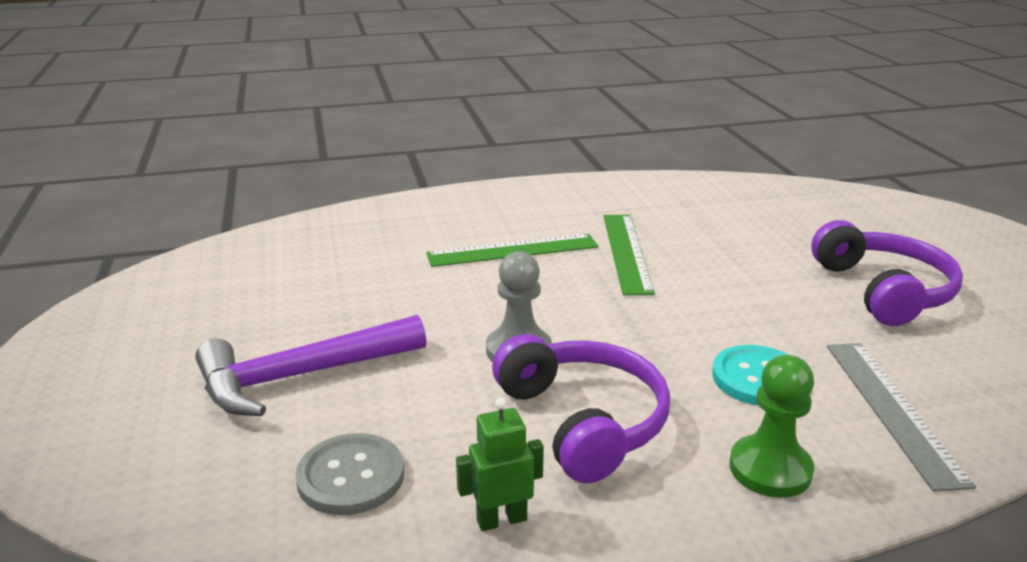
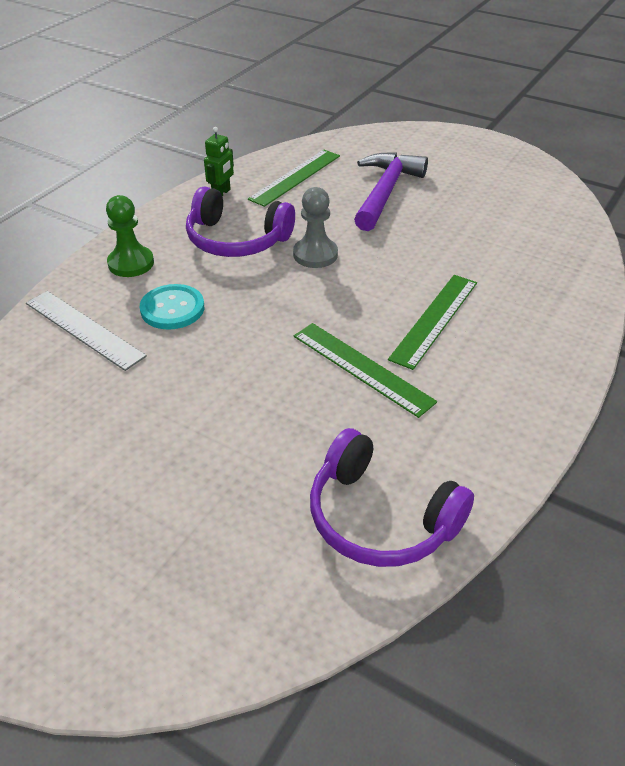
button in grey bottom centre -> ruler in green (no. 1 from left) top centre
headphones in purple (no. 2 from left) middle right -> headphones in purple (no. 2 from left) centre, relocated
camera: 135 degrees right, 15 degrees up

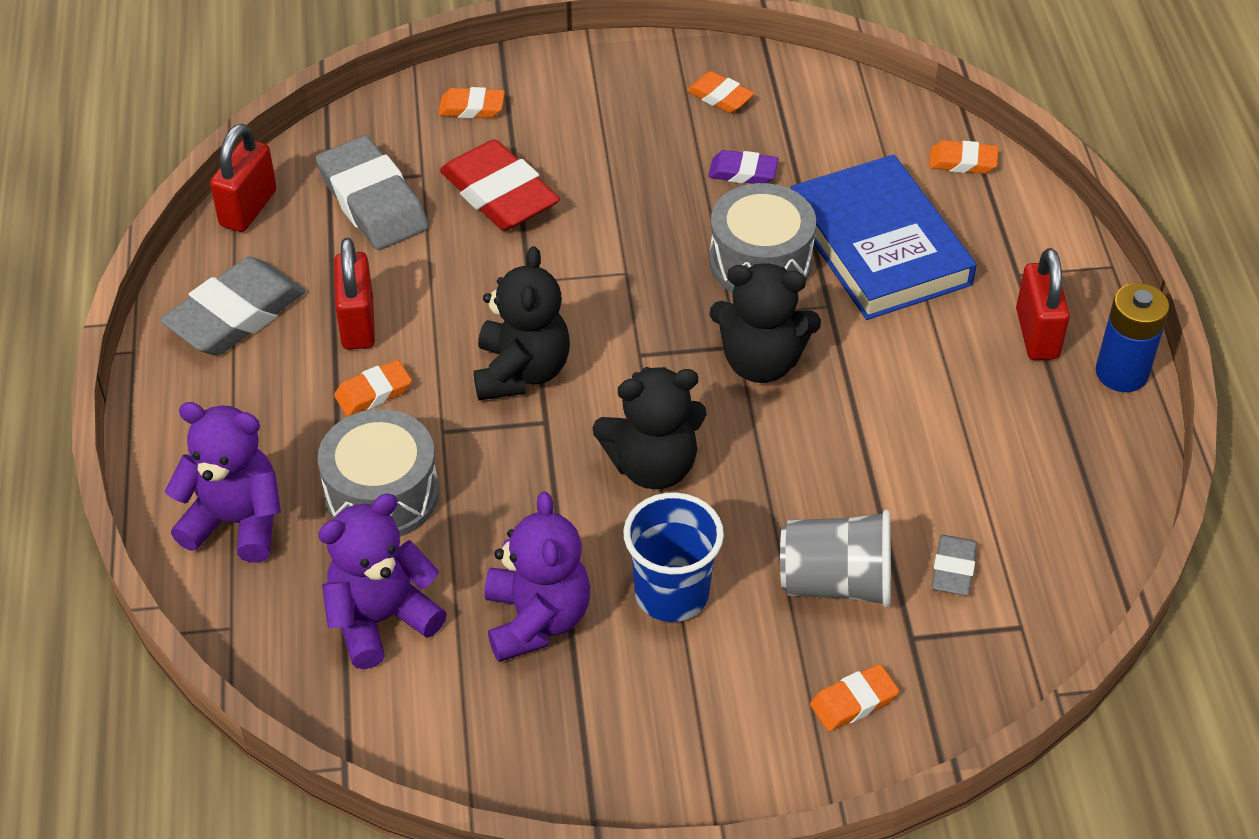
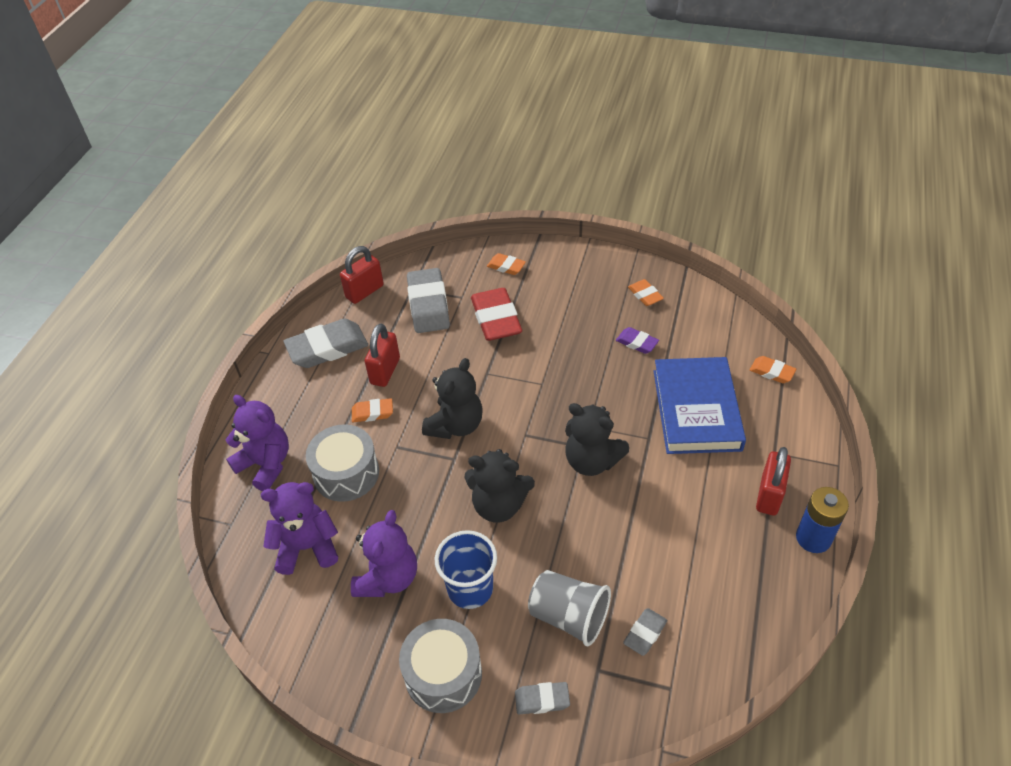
drum in grey (no. 2 from left) top centre -> drum in grey (no. 2 from left) bottom centre, relocated
eraser in orange (no. 4 from left) bottom right -> eraser in grey (no. 3 from left) bottom centre
camera: 25 degrees right, 0 degrees up

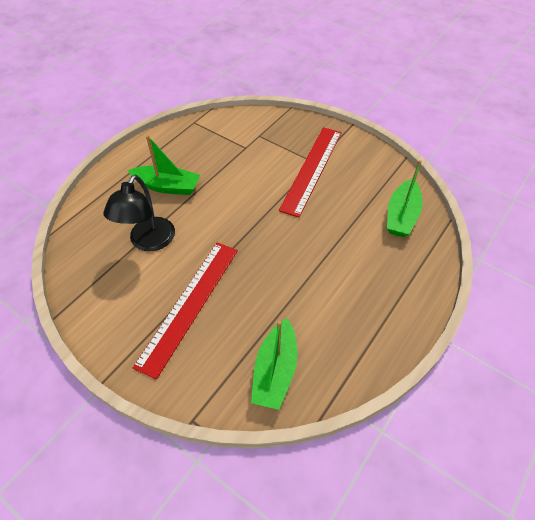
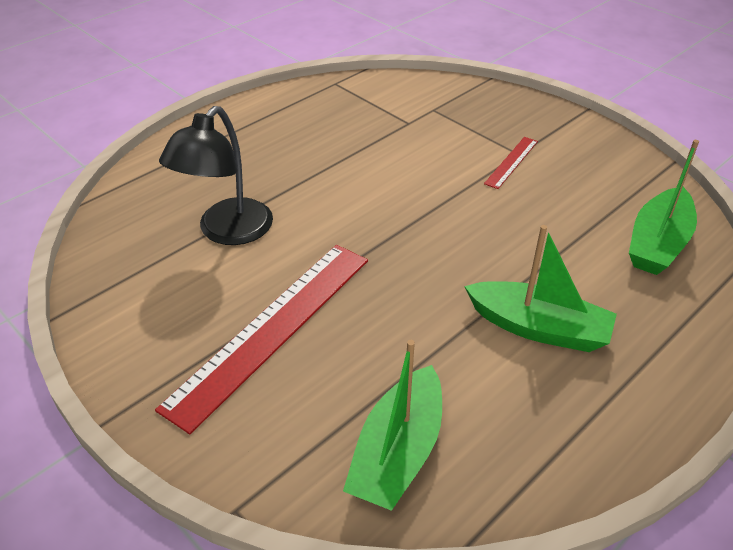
boat in green (no. 1 from left in the first image) top left -> boat in green (no. 2 from left) middle right, relocated
ruler in red (no. 2 from left) top centre -> ruler in red (no. 2 from left) top right, x0.45
camera: 10 degrees right, 10 degrees down

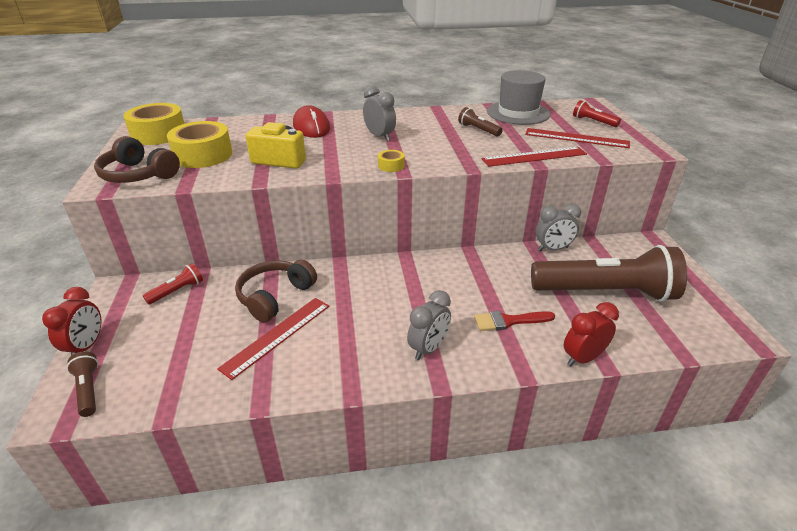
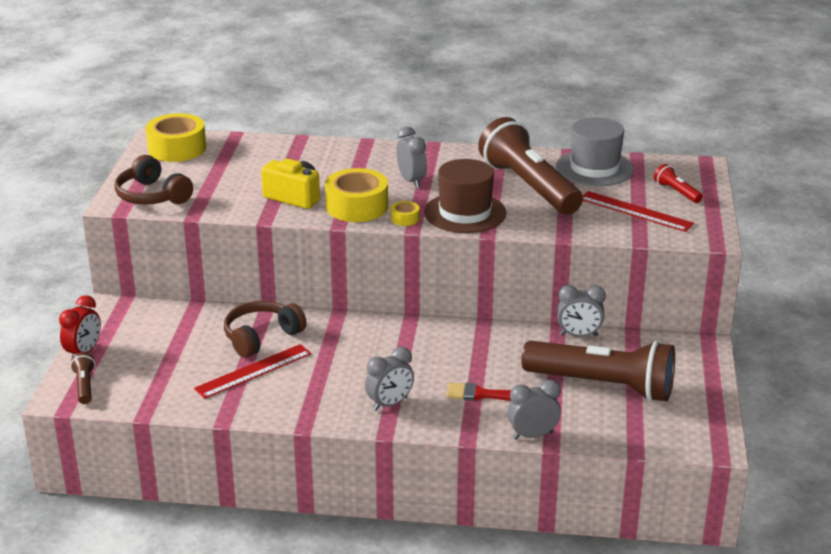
tape in yellow (no. 2 from left) top left -> tape in yellow (no. 2 from left) centre, relocated
none -> hat in brown centre
flashlight in brown (no. 2 from left) top centre, x2.45
clock in red (no. 2 from left) middle right -> clock in grey (no. 3 from left) bottom centre
flashlight in red (no. 1 from left) middle left -> none
mouse in red top centre -> none
ruler in red (no. 2 from left) top right -> none
camera: 15 degrees right, 5 degrees down

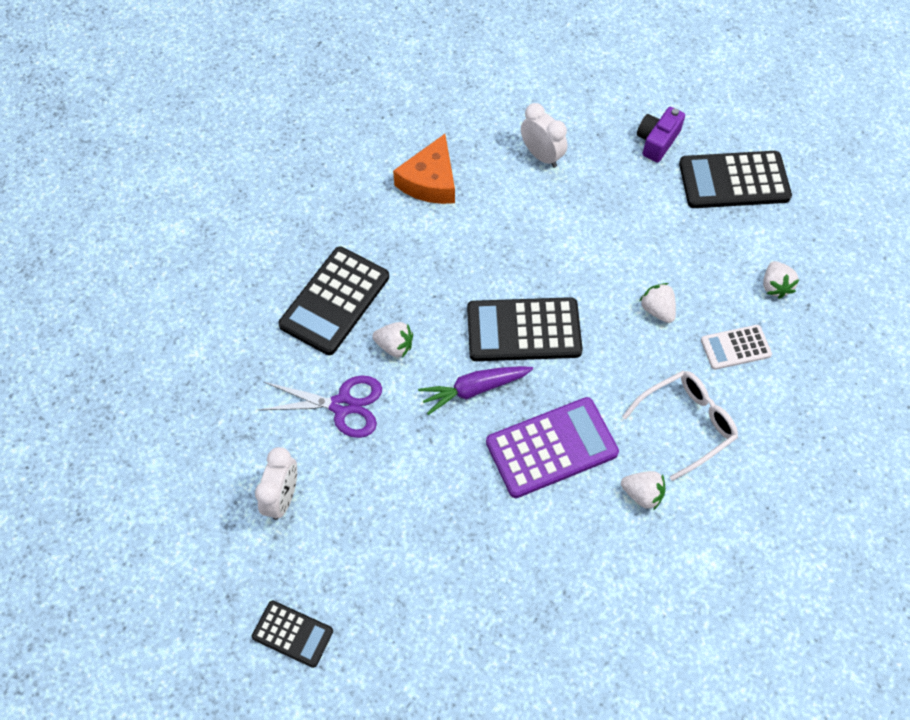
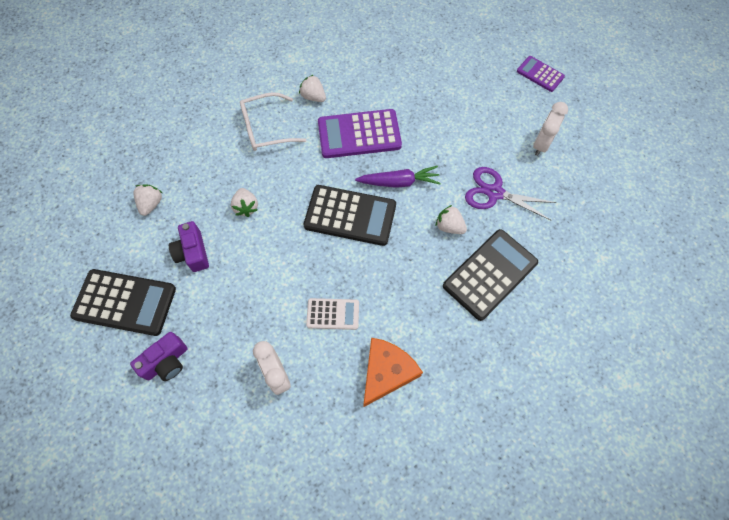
none -> camera in purple (no. 2 from left) middle left
calculator in white middle right -> calculator in white centre, relocated
calculator in black (no. 1 from left) bottom left -> calculator in purple (no. 2 from left) top right
camera: 165 degrees left, 5 degrees up

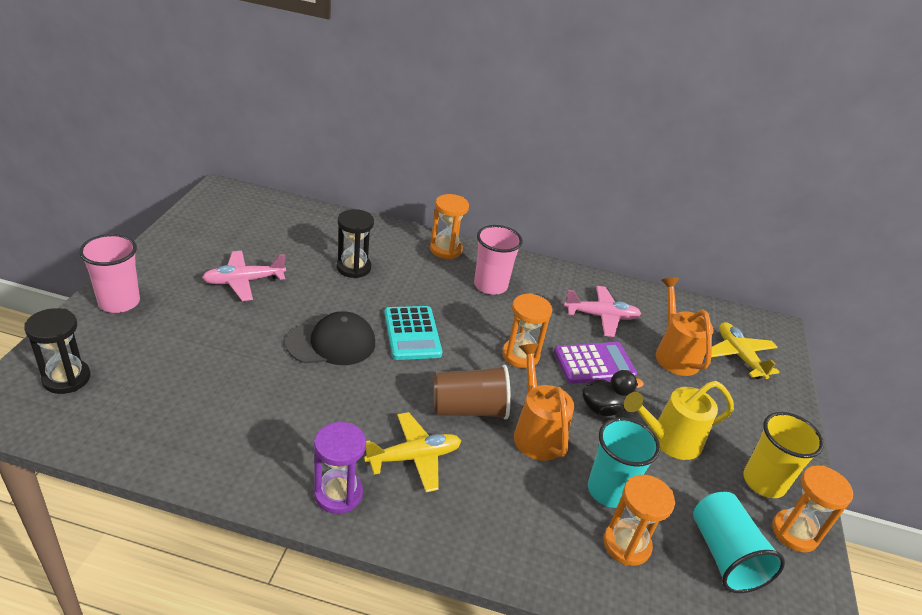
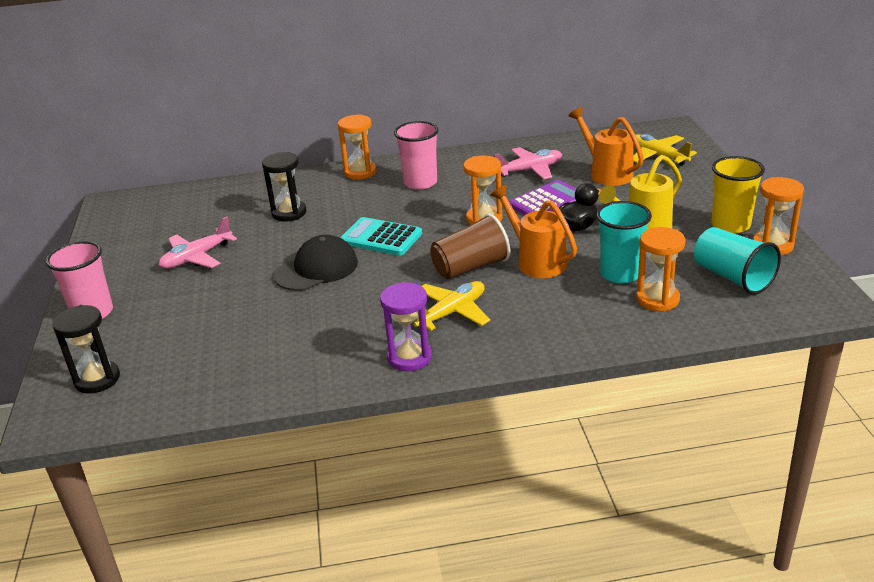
calculator in turquoise centre, 150 degrees clockwise
camera: 15 degrees left, 5 degrees down

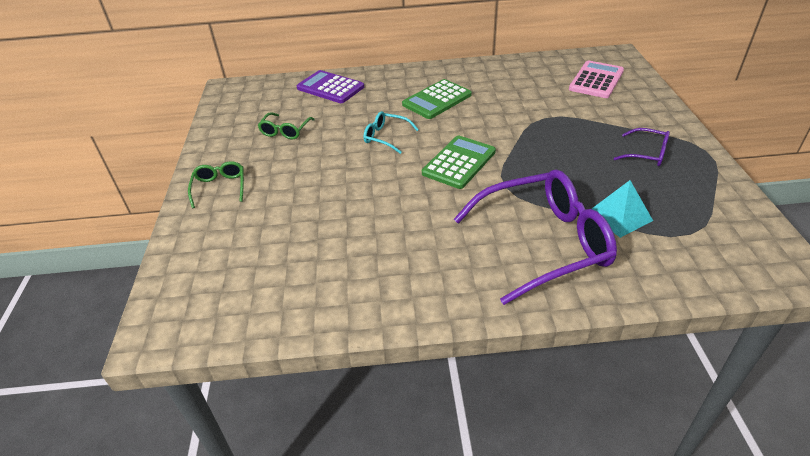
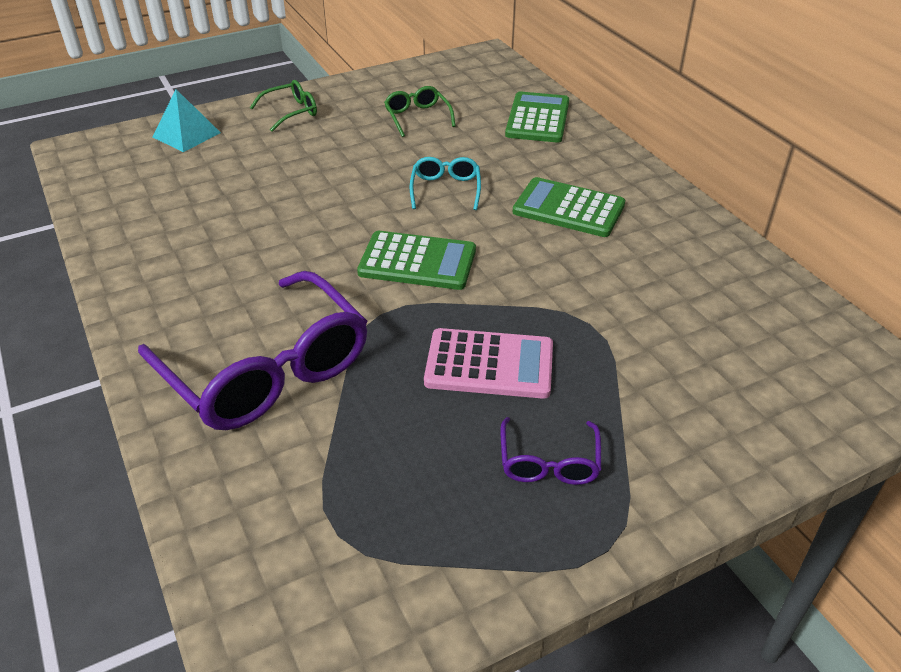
pyramid in turquoise middle right -> pyramid in turquoise top left, relocated
glasses in green (no. 2 from left) top centre, 75 degrees clockwise
calculator in pink top right -> calculator in pink centre, relocated
calculator in purple top centre -> calculator in green (no. 2 from left) top centre
camera: 65 degrees right, 0 degrees up

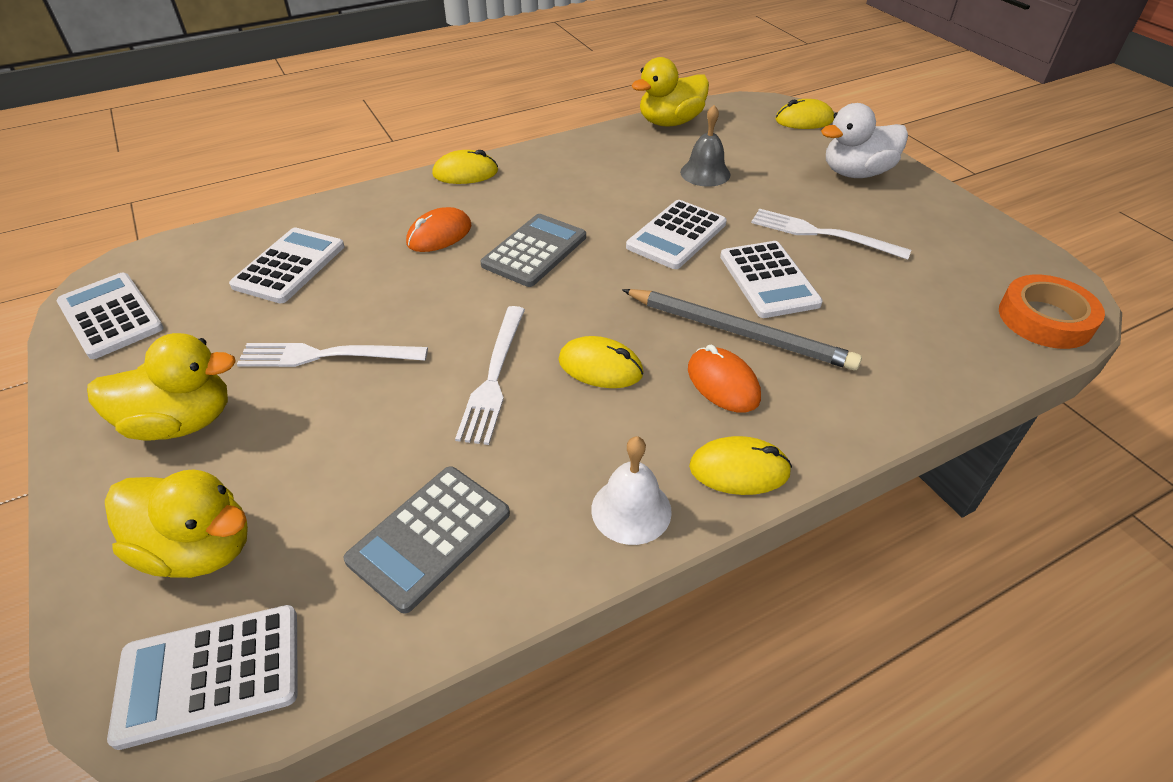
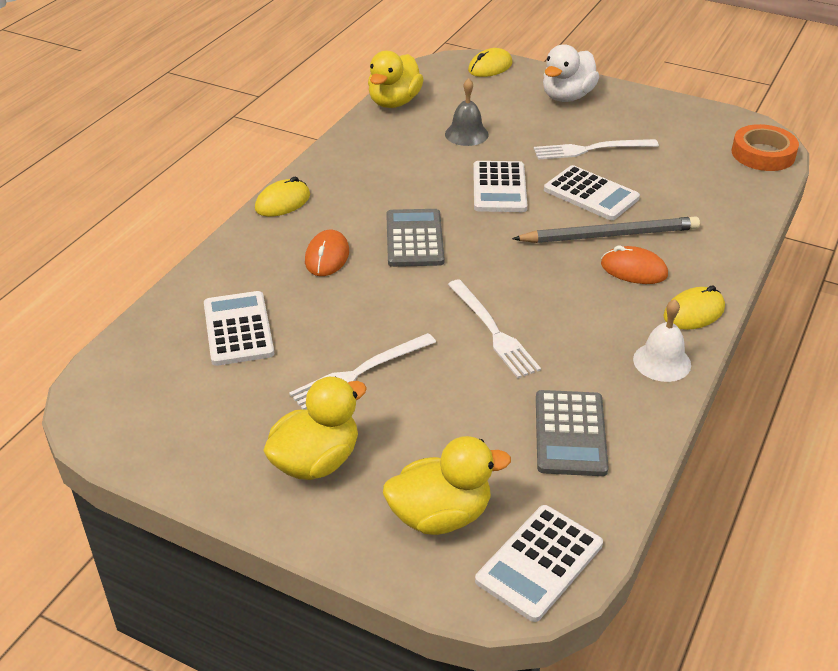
calculator in white (no. 1 from left) middle left -> none
mouse in yellow (no. 2 from left) centre -> none
camera: 35 degrees left, 5 degrees down

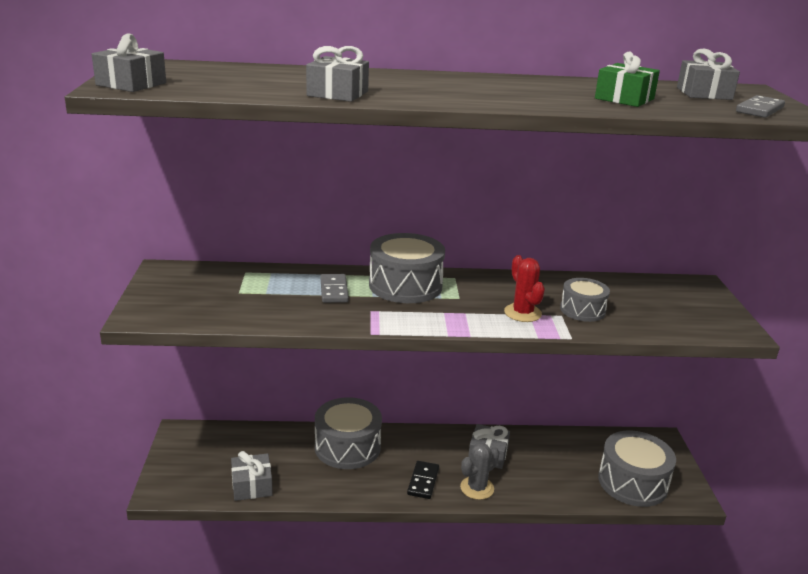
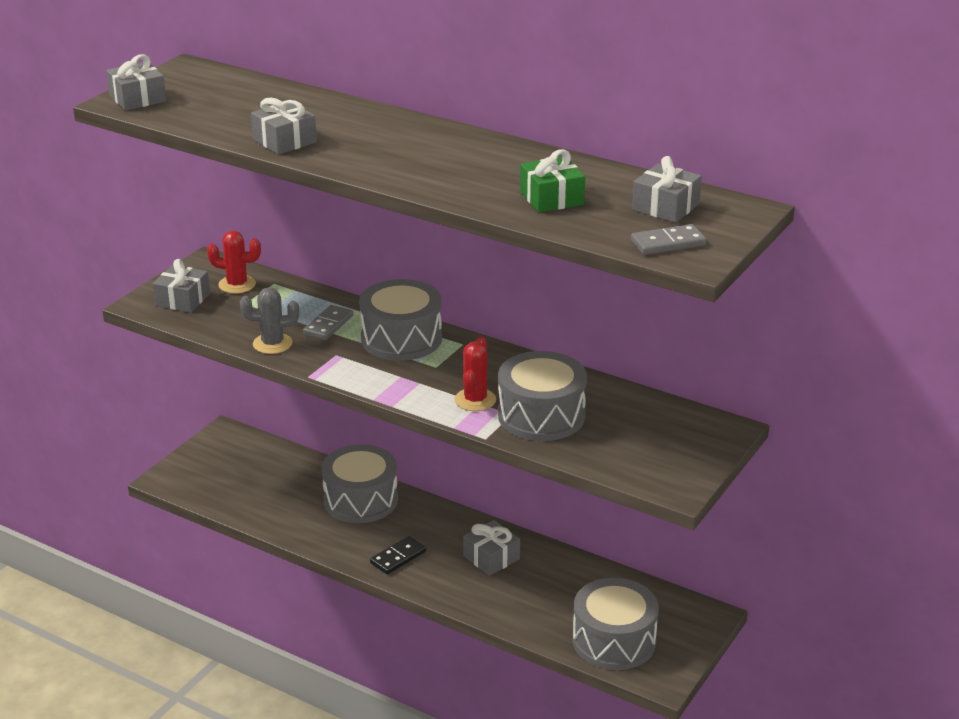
gift in grey (no. 2 from left) bottom left -> gift in grey (no. 2 from left) middle left, relocated
none -> cactus in red (no. 1 from left) middle left
cactus in grey bottom centre -> cactus in grey middle left, relocated
drum in grey (no. 3 from left) middle right -> drum in grey (no. 3 from left) centre, x1.70
camera: 35 degrees right, 5 degrees up

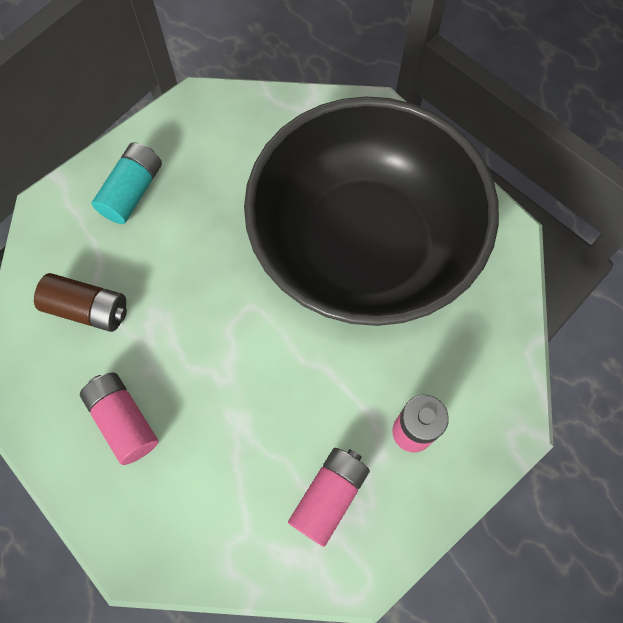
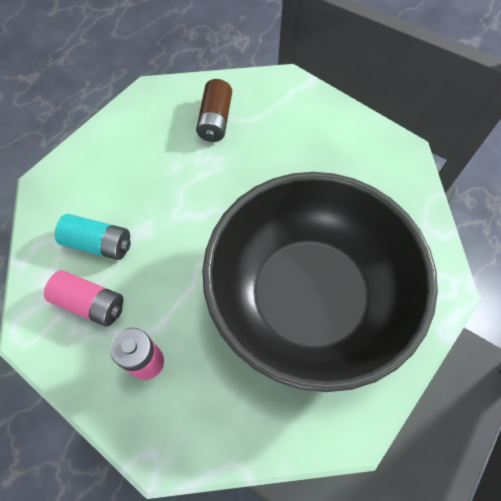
battery in turquoise top left -> battery in turquoise middle left, relocated
battery in pink (no. 1 from left) bottom left -> none
camera: 80 degrees right, 5 degrees down

